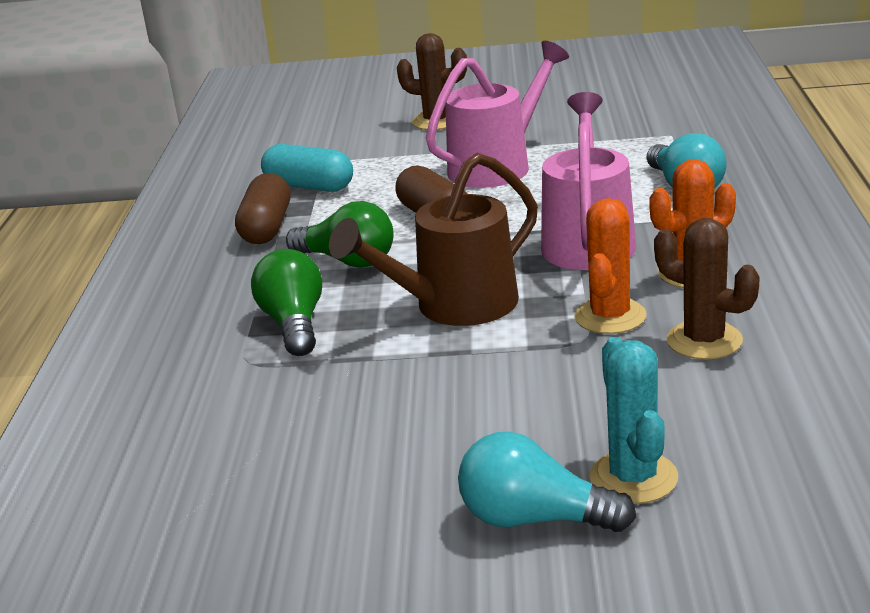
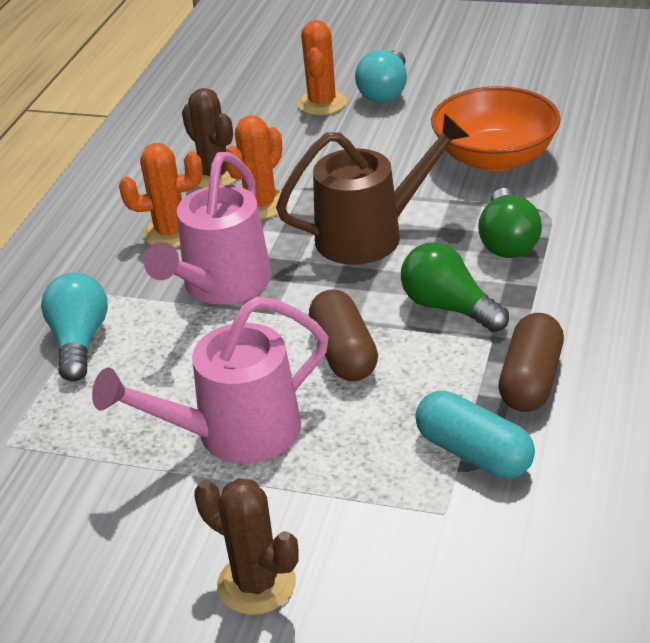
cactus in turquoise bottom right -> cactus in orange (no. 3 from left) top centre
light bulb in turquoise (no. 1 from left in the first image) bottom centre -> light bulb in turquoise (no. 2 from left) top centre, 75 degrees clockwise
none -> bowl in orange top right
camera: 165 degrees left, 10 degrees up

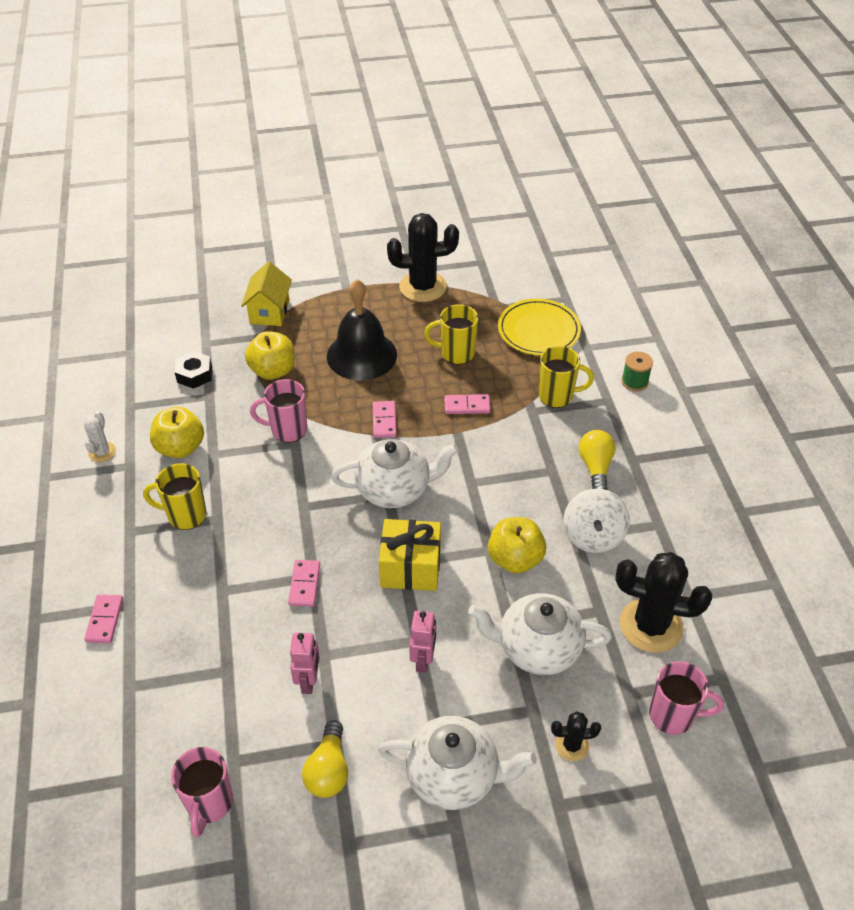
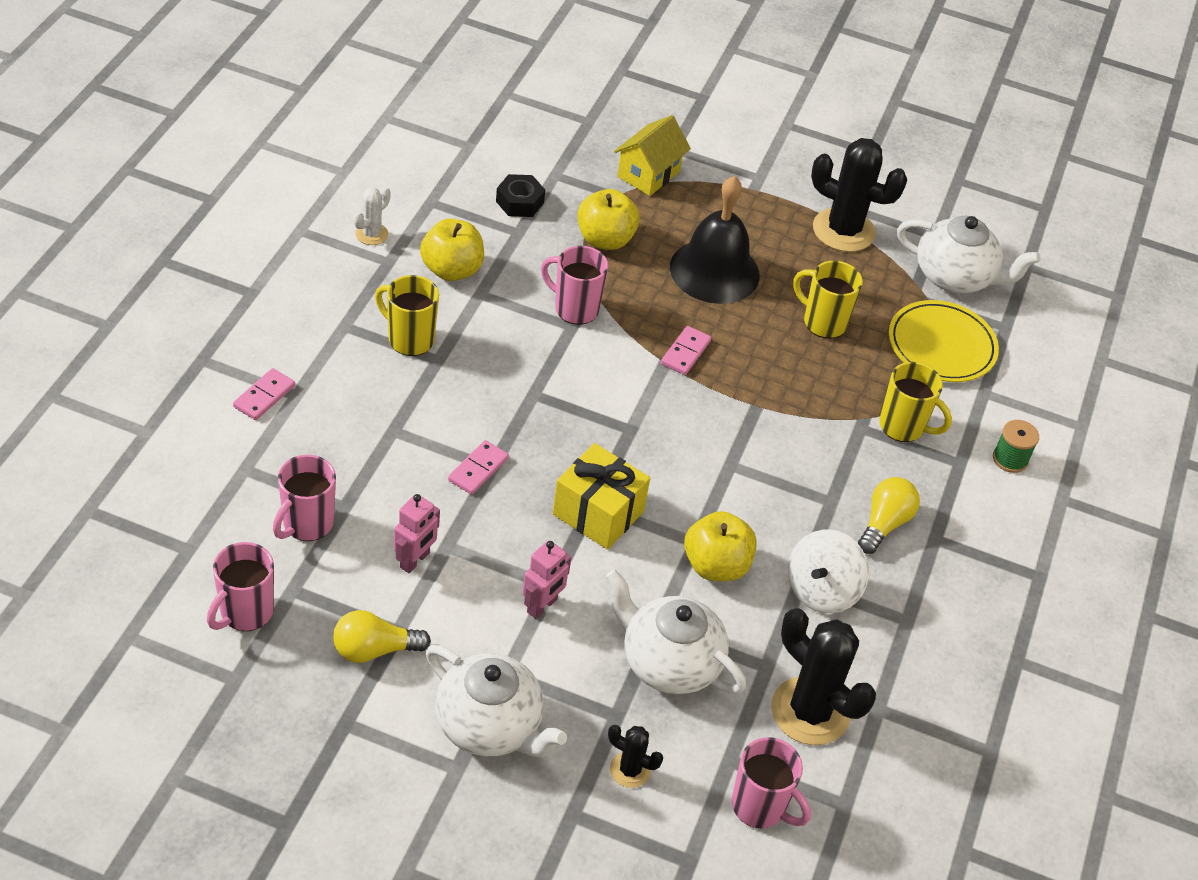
none -> mug in pink (no. 2 from left) middle left
light bulb in yellow (no. 1 from left) bottom centre -> light bulb in yellow (no. 1 from left) bottom left, 45 degrees clockwise
teapot in white (no. 1 from left in the first image) centre -> teapot in white (no. 3 from left) top right, relocated
domino in pink (no. 4 from left) centre -> none
camera: 25 degrees right, 0 degrees up

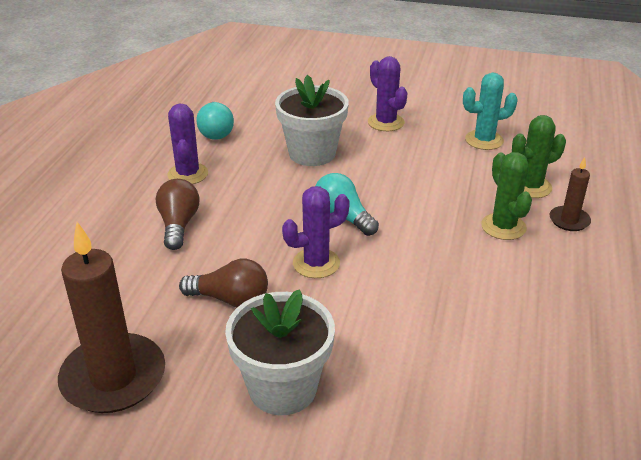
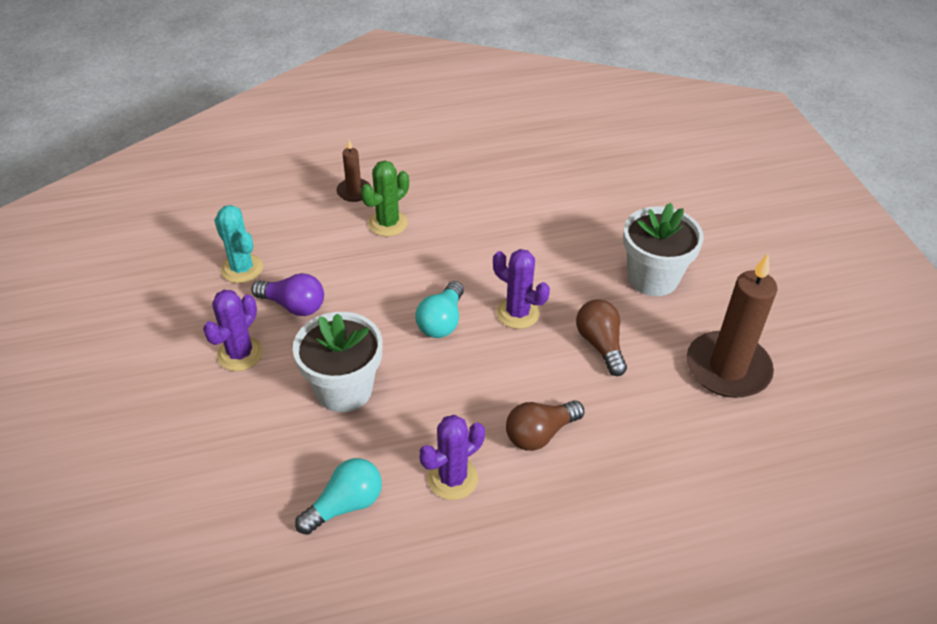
none -> light bulb in purple middle left
cactus in green (no. 2 from left) middle right -> none
camera: 120 degrees left, 10 degrees up

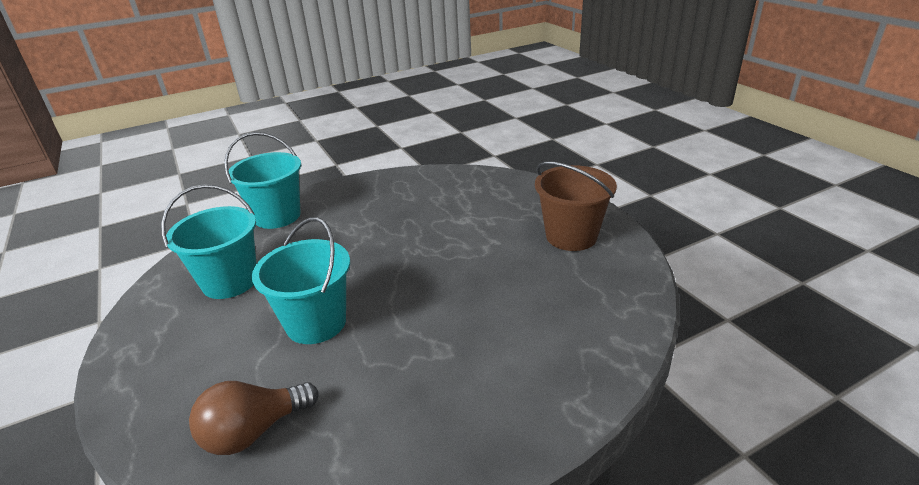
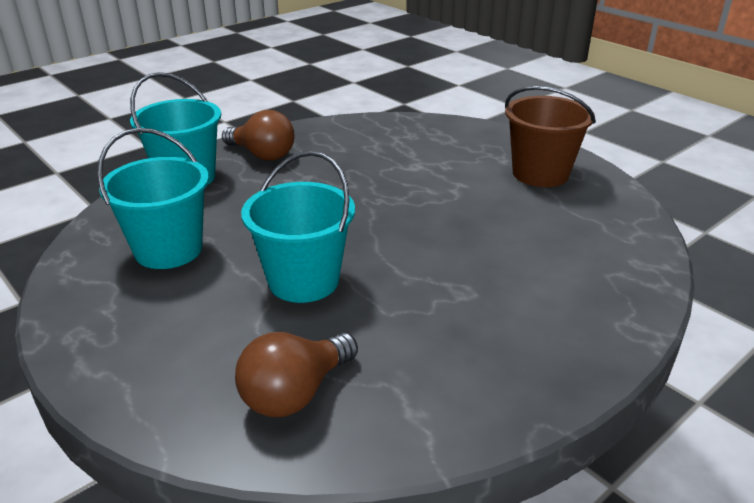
none -> light bulb in brown (no. 1 from left) top centre
camera: 15 degrees left, 0 degrees up

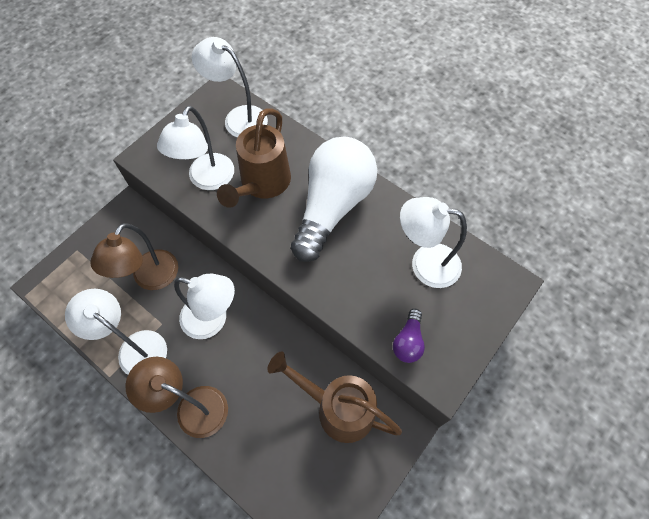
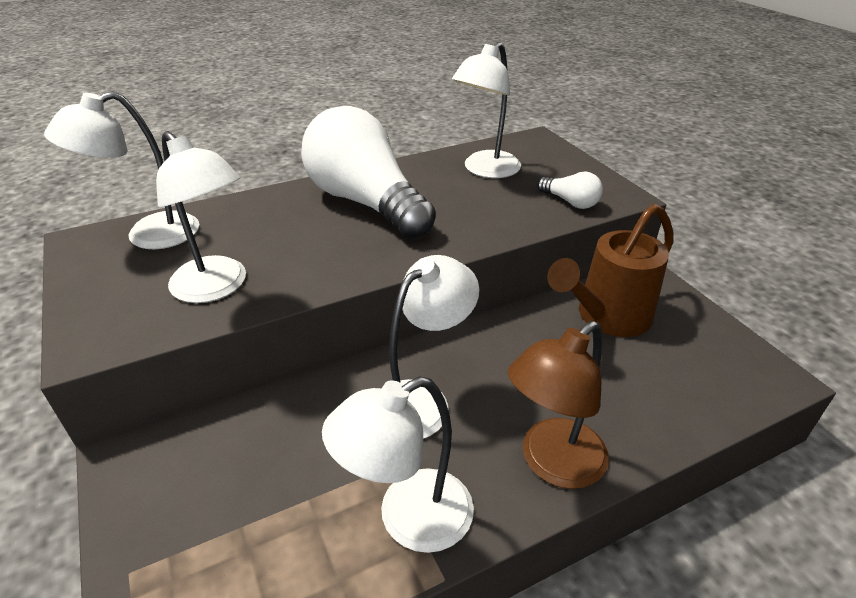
light bulb in purple centre -> light bulb in white (no. 2 from left) top centre
lamp in brown (no. 1 from left) middle left -> none
watering can in brown (no. 1 from left) top centre -> none
camera: 65 degrees left, 25 degrees down

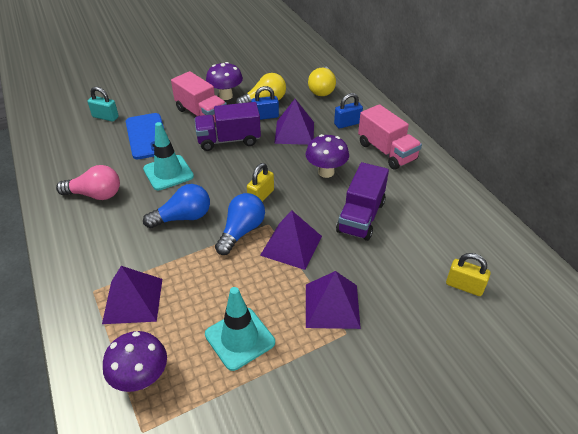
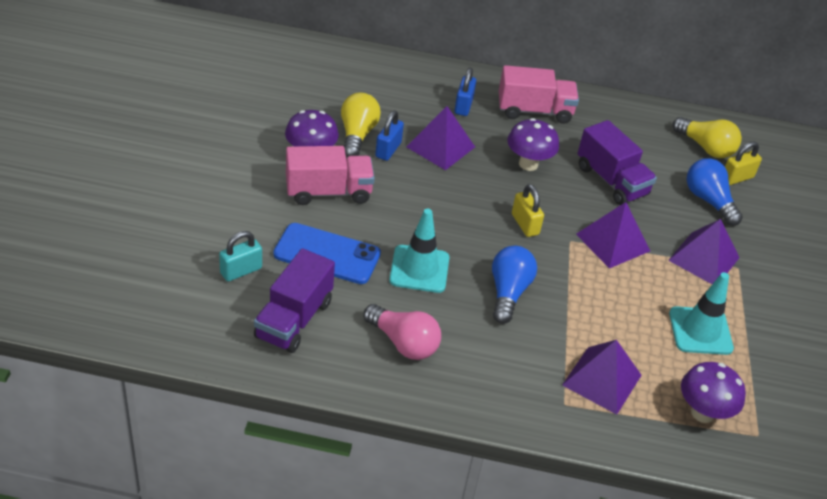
truck in purple (no. 1 from left) top centre -> truck in purple (no. 1 from left) centre, relocated
light bulb in pink middle left -> light bulb in pink centre, 90 degrees clockwise
light bulb in yellow (no. 2 from left) top centre -> light bulb in yellow (no. 2 from left) top right, relocated
light bulb in blue (no. 2 from left) centre -> light bulb in blue (no. 2 from left) middle right, relocated
camera: 60 degrees left, 0 degrees up

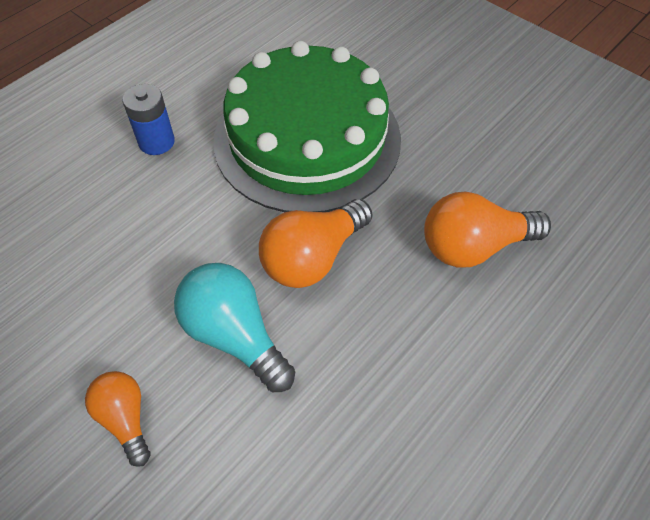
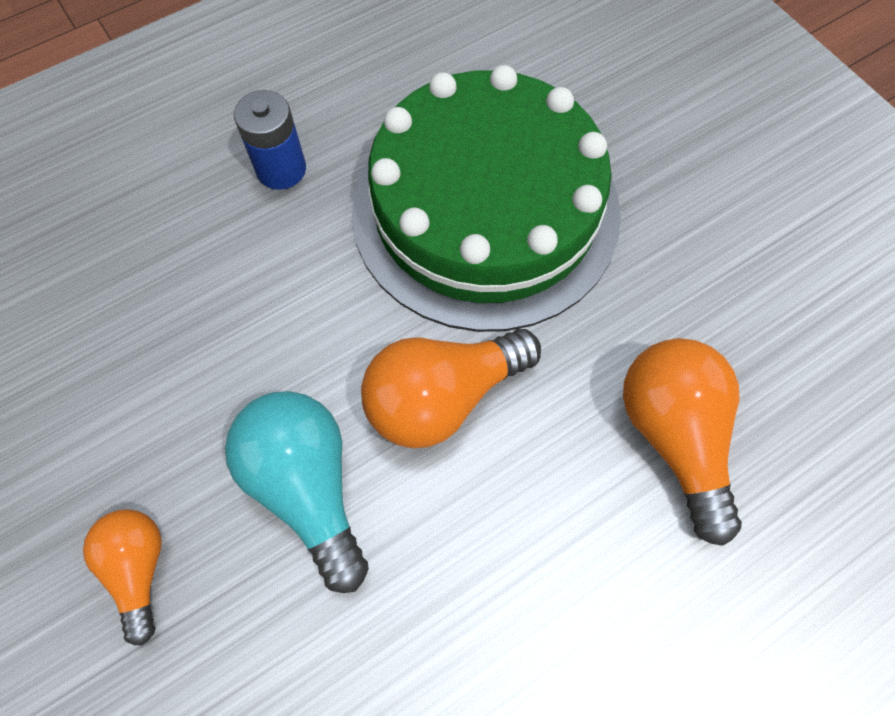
light bulb in orange (no. 3 from left) middle right, 75 degrees clockwise
camera: 15 degrees right, 10 degrees up

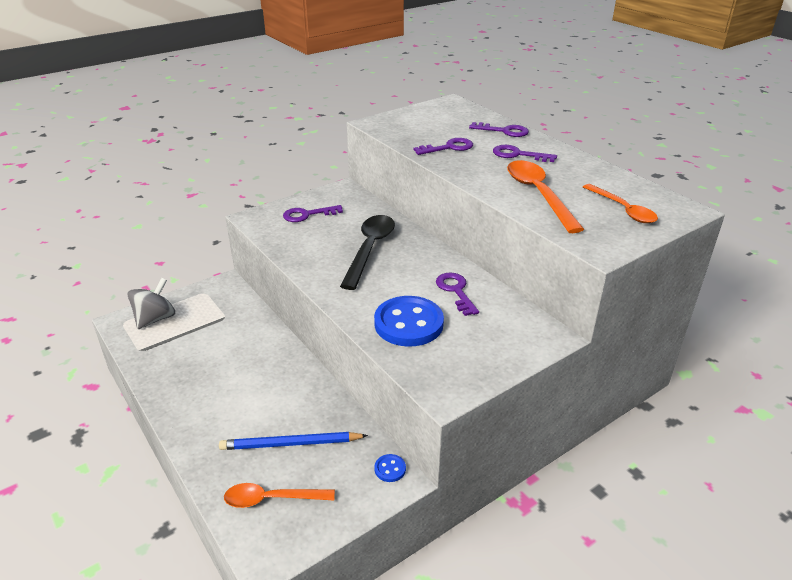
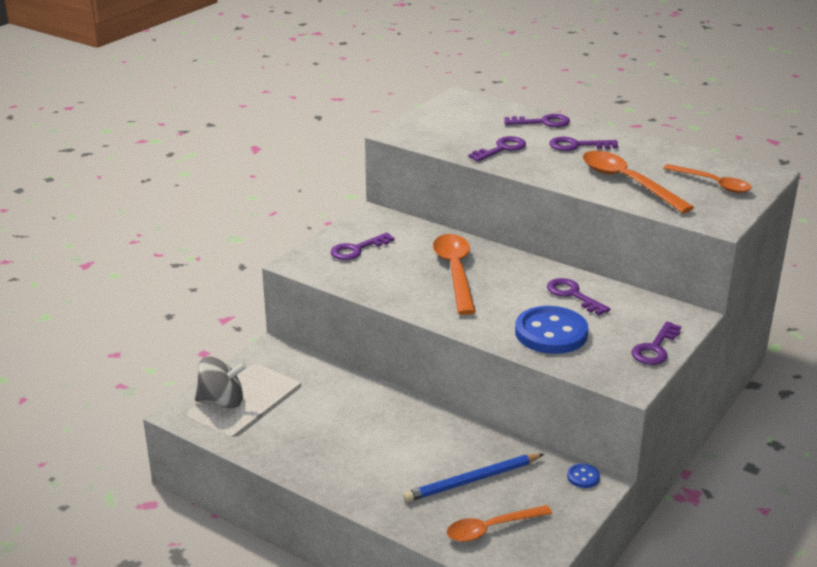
spinning top in grey middle left -> spinning top in grey bottom left, 75 degrees clockwise
spoon in black centre -> spoon in orange (no. 1 from left) centre
none -> key in purple (no. 6 from left) middle right
camera: 20 degrees left, 5 degrees down

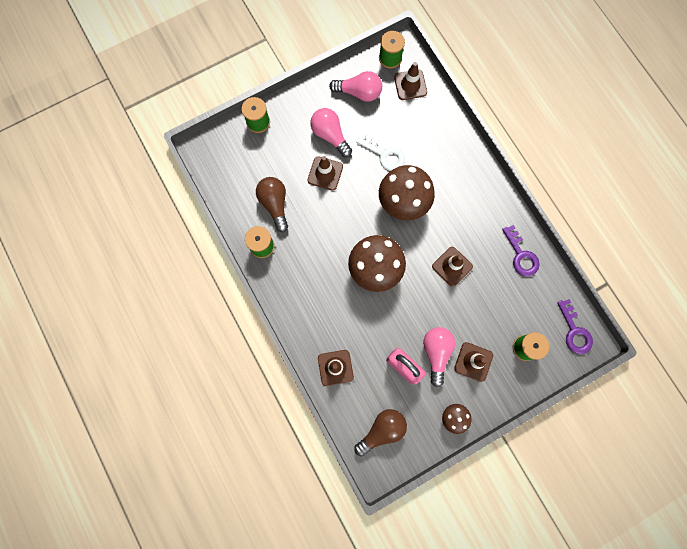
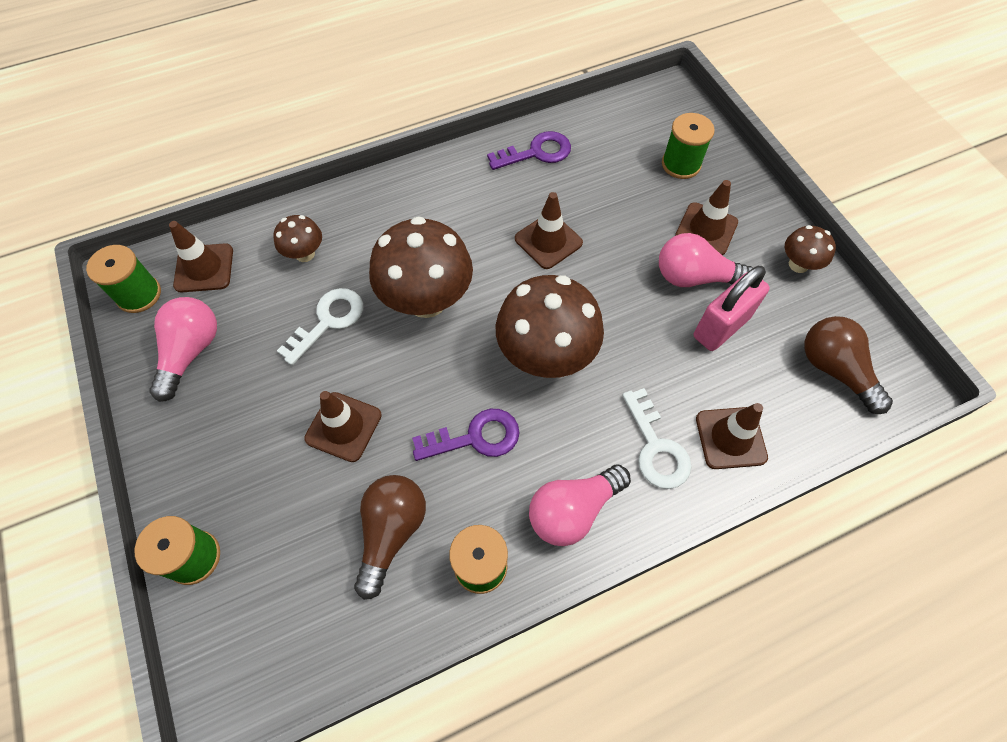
none -> mushroom in brown (no. 1 from left) top left
light bulb in brown (no. 1 from left) centre -> light bulb in brown (no. 1 from left) bottom centre, 120 degrees clockwise
key in purple (no. 2 from left in the first image) middle right -> key in purple (no. 1 from left) centre, relocated
light bulb in pink (no. 1 from left in the first image) top centre -> light bulb in pink (no. 2 from left) bottom centre, relocated
none -> key in white (no. 2 from left) centre
camera: 85 degrees left, 15 degrees down

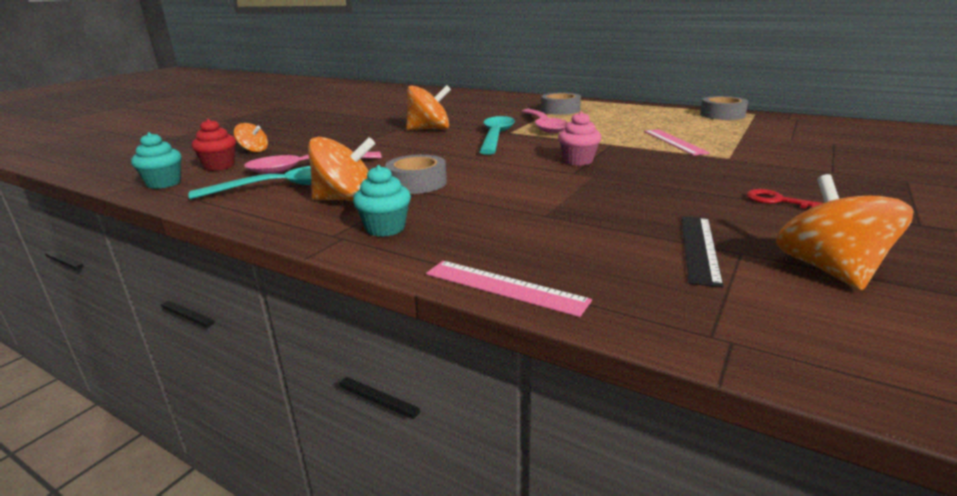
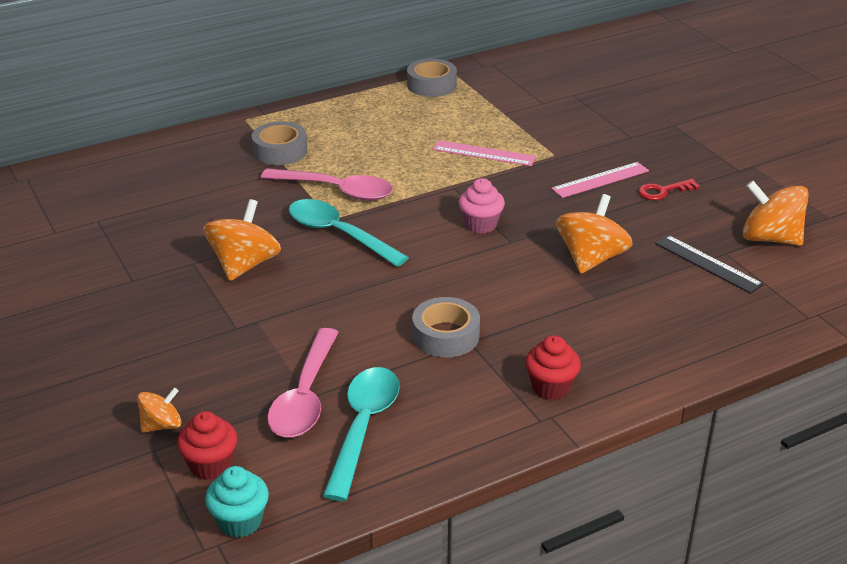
cupcake in turquoise (no. 2 from left) centre -> cupcake in red (no. 2 from left) centre
ruler in pink (no. 1 from left in the first image) centre -> ruler in pink (no. 2 from left) top right, relocated
spinning top in orange (no. 2 from left in the first image) centre -> spinning top in orange (no. 3 from left) middle right, relocated
camera: 60 degrees left, 10 degrees up

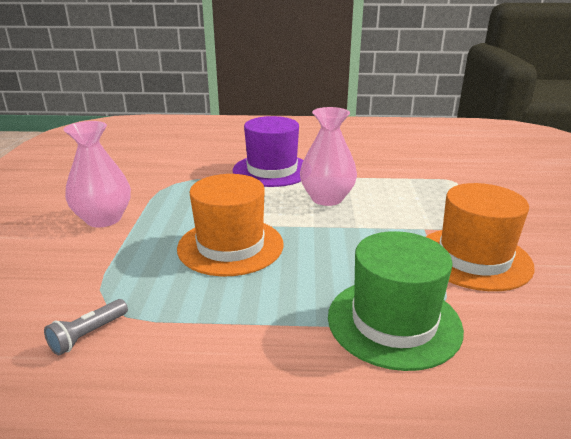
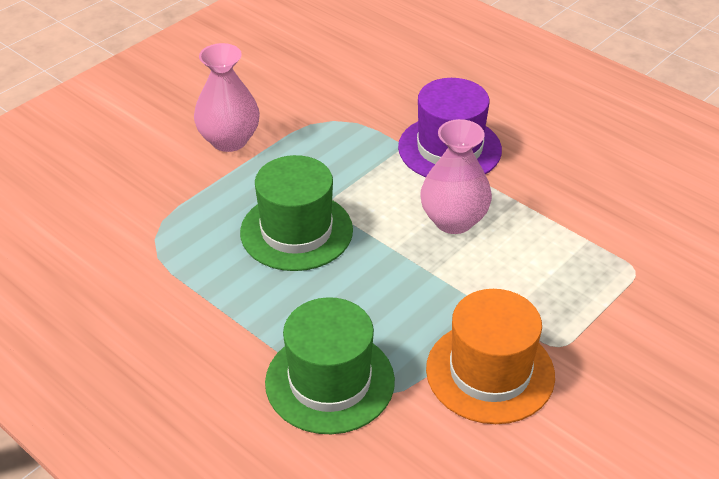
hat in orange (no. 1 from left) centre -> hat in green (no. 1 from left) centre
flashlight in grey bottom left -> none
camera: 40 degrees right, 15 degrees up

